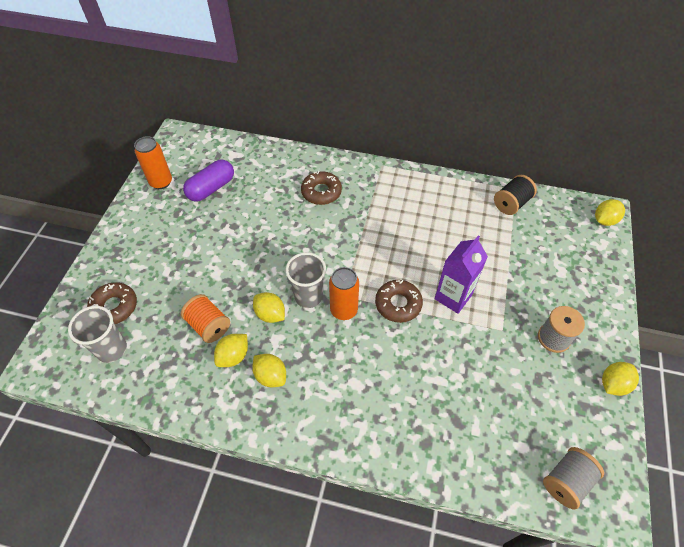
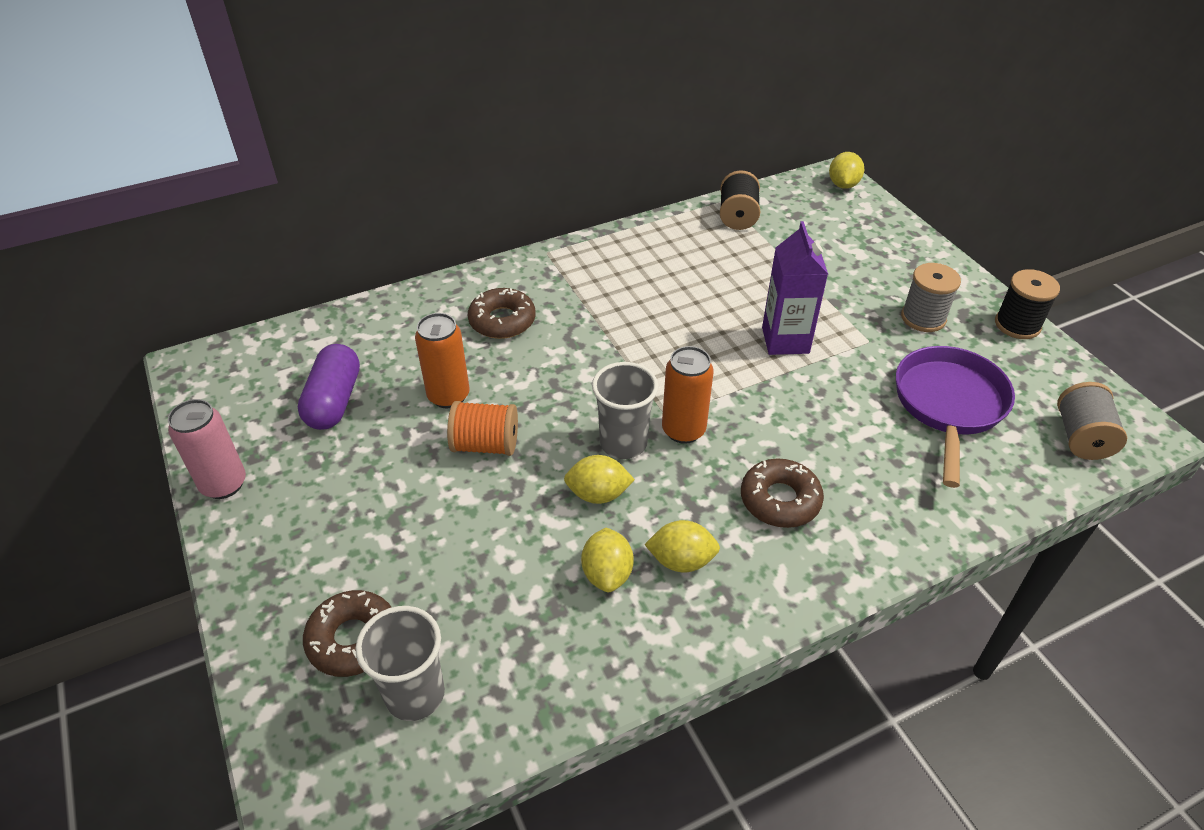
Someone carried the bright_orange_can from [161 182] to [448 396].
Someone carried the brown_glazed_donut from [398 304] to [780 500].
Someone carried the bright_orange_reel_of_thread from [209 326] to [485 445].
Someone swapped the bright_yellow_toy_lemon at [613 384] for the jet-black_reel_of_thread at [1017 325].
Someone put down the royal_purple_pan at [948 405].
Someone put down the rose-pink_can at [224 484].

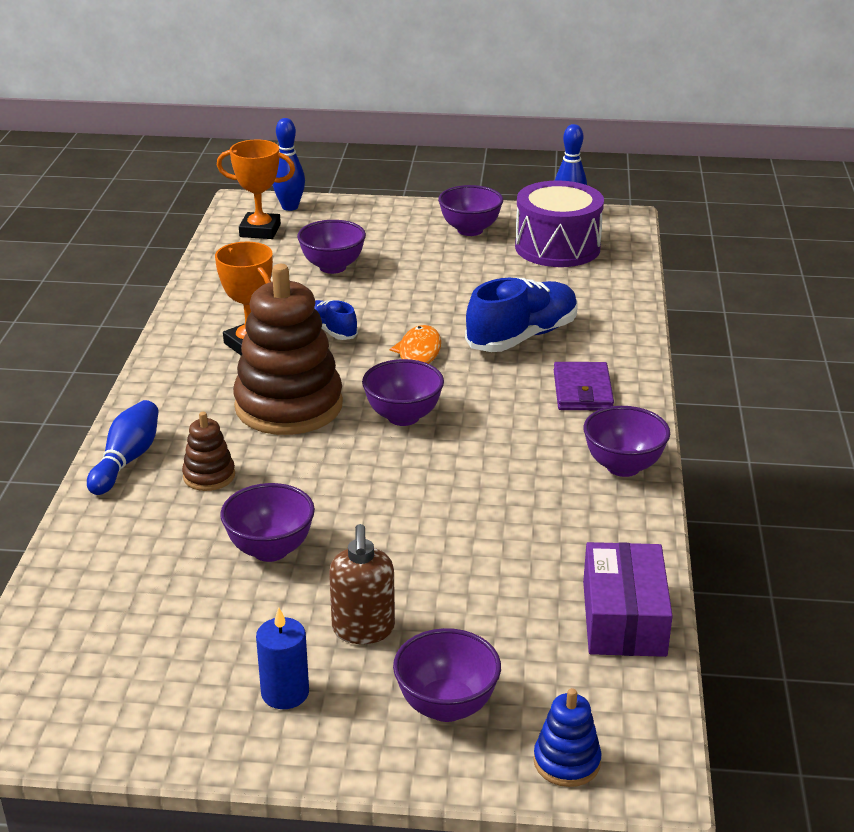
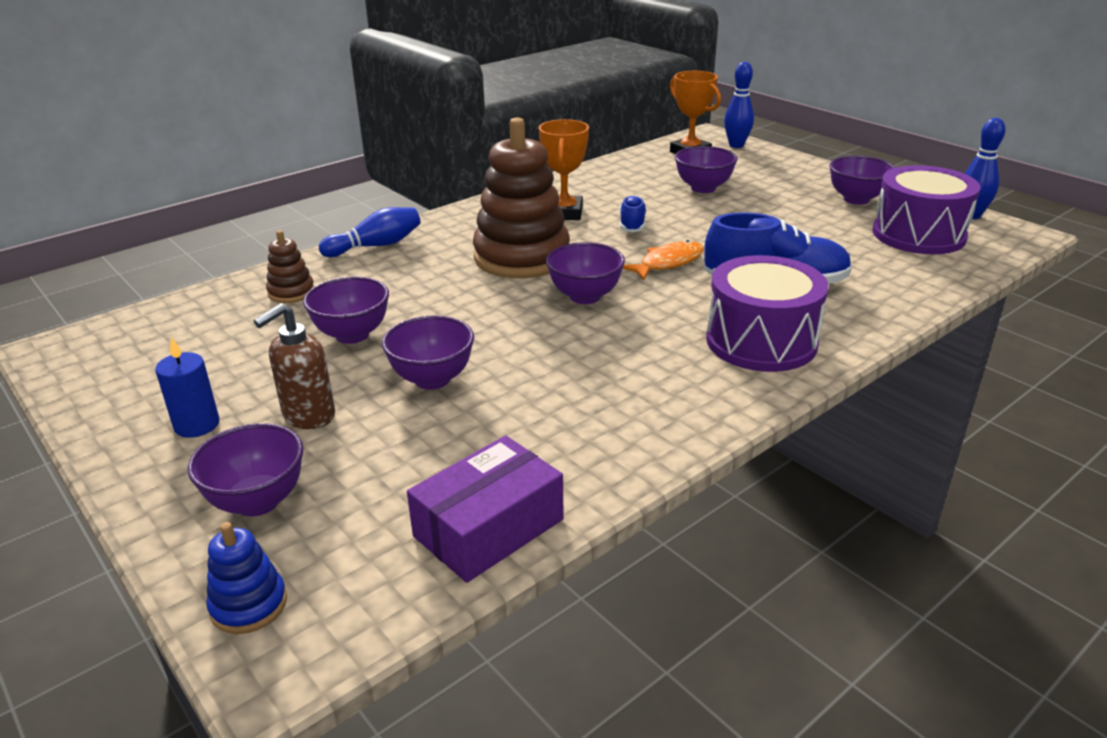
Someone swapped the royal_purple_card_wallet at [582 391] for the royal_purple_drum at [761 341].
Someone carried the royal_purple_bowl from [623 467] to [432 379].
Someone carried the brown_stacking_toy from [209 476] to [291 292].

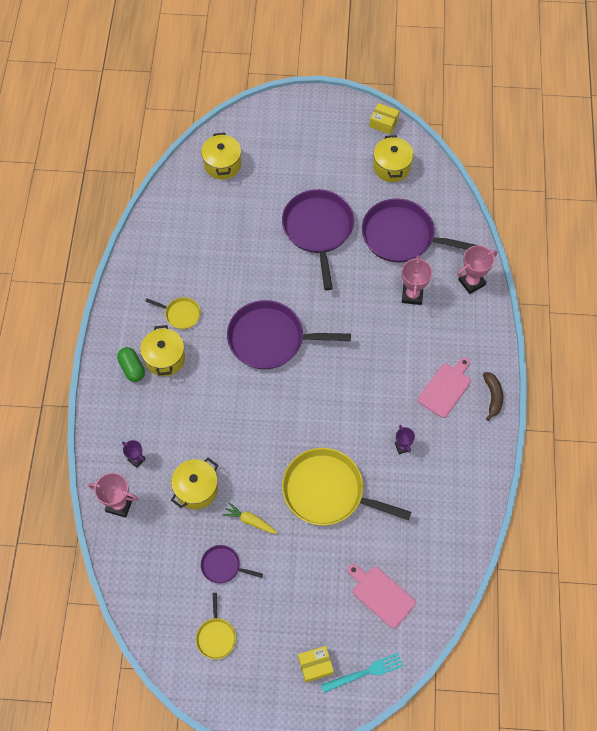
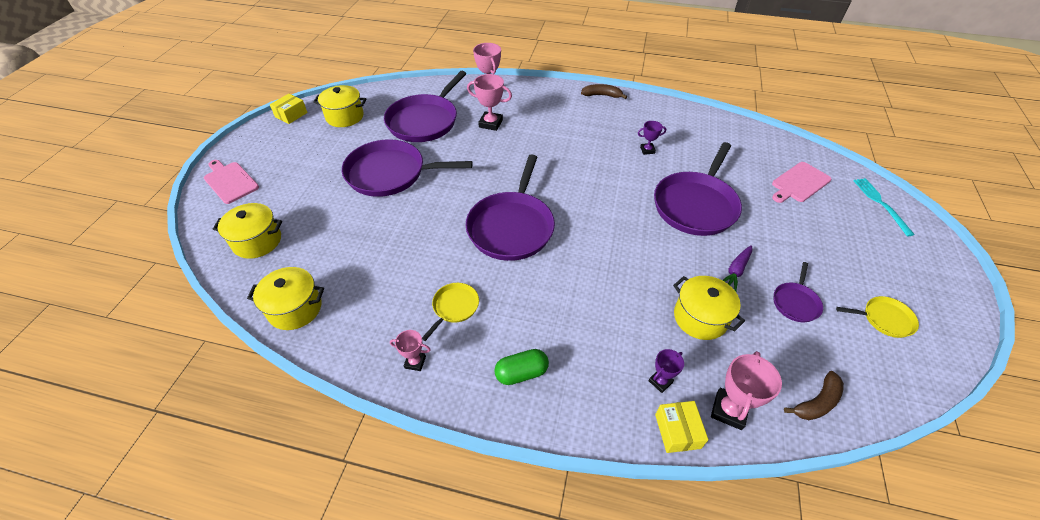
Someone carried the bright_yellow_cooking_pot from [165 358] to [295 308].
Someone carried the rose-pink_chopping_board from [445 388] to [230 181].
Someone repainted the bright_yellow_pan at [328 491], which became the royal_purple_pan at [696 205].
Someone repainted the bright_yellow_root_vegetable at [250 521], which became the royal_purple_root_vegetable at [736 271].
Someone carried the bright_yellow_box from [315 665] to [677 431].
Someone put down the rose-pink_prize_cup at [415 362].
Someone put down the brown_banana at [817 402].

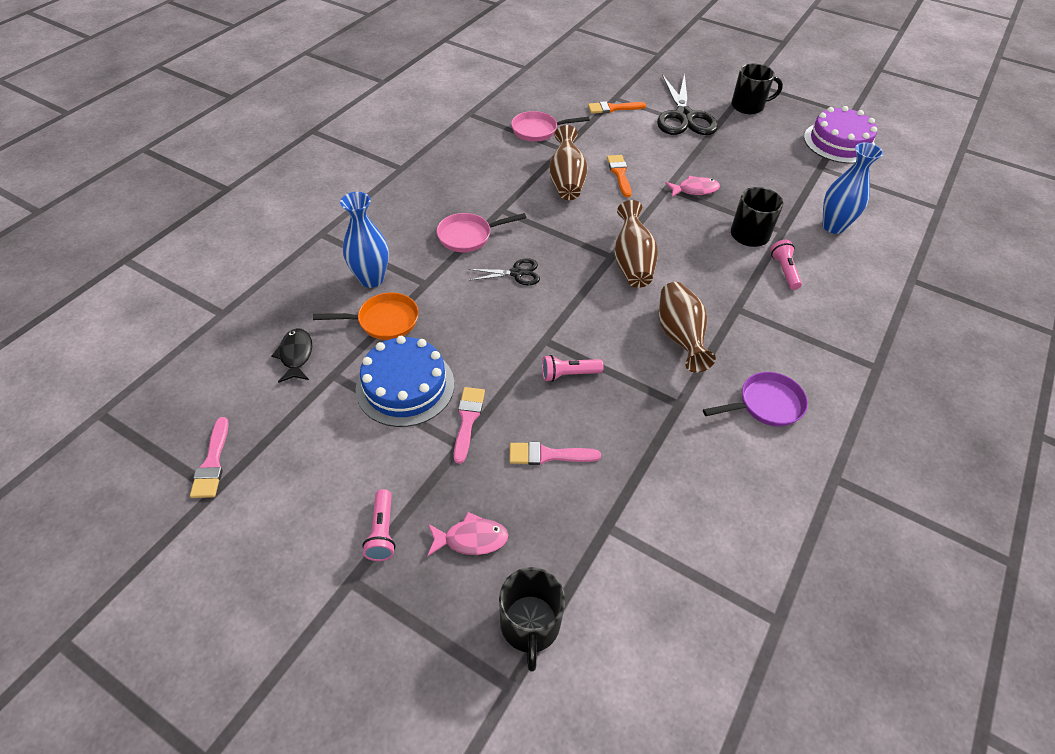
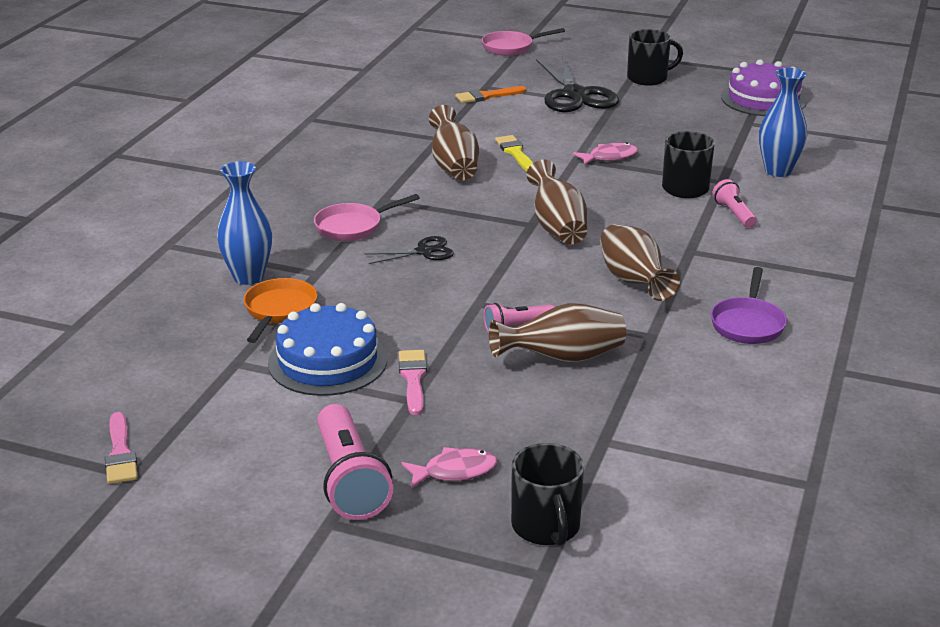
Someone carried the rose-pink_pan from [538 130] to [511 47].
Someone repainted the bright_orange_paintbrush at [619 174], which became the bright_yellow_paintbrush at [515 153].
Someone rotated the bright_orange_pan at [384 321] by 60 degrees counterclockwise.
Someone took away the jet-black_fish at [296 355].
Someone rotated the royal_purple_pan at [766 404] by 135 degrees clockwise.
Someone took away the rose-pink_paintbrush at [548 455].
Someone scaled the rose-pink_flashlight at [382 532] by 1.81.
Someone put down the brown_flower_vase at [562 358].

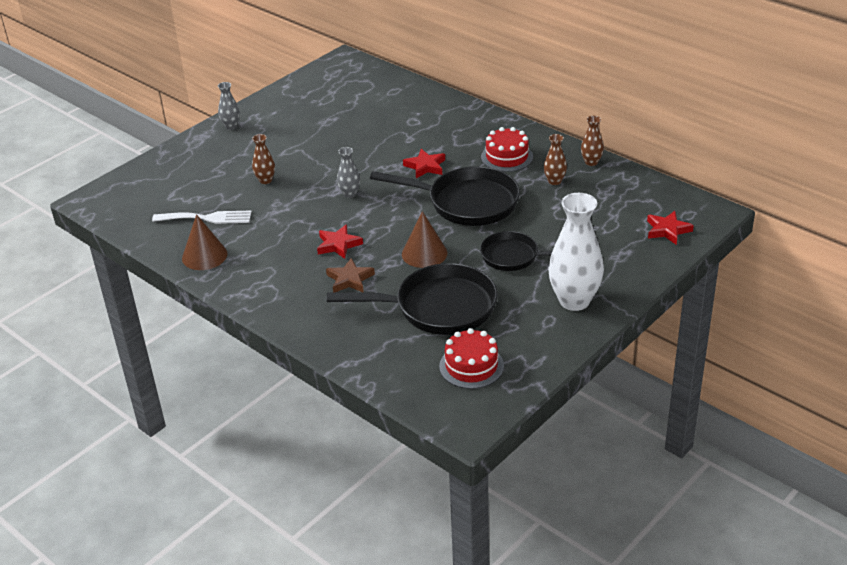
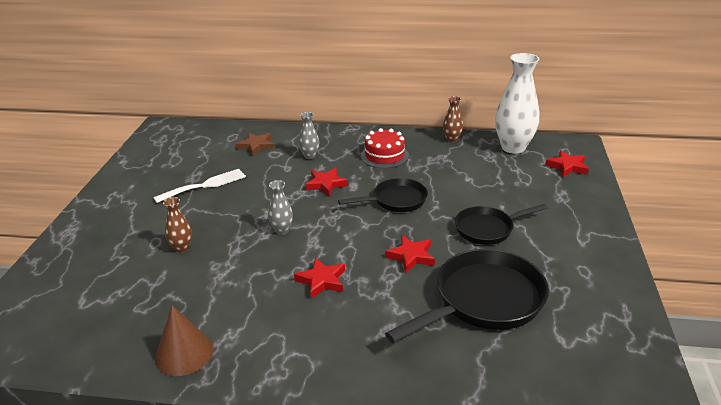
Someone carried the ash-grey_flower_vase from [231 126] to [310 156].
Someone took away the brown_flower_vase at [554 181].
Someone scaled the jet-black_pan at [467 203] by 0.61.
Someone carried the snow-white_flower_vase from [574 301] to [513 147].
Someone carried the snow-white_fork from [207 218] to [205 185].
Someone swapped the brown_cone at [424 253] for the red_star_shape at [411 256].
Someone carried the brown_star_shape from [350 279] to [256 146].
Someone took away the red_cake at [471 366].

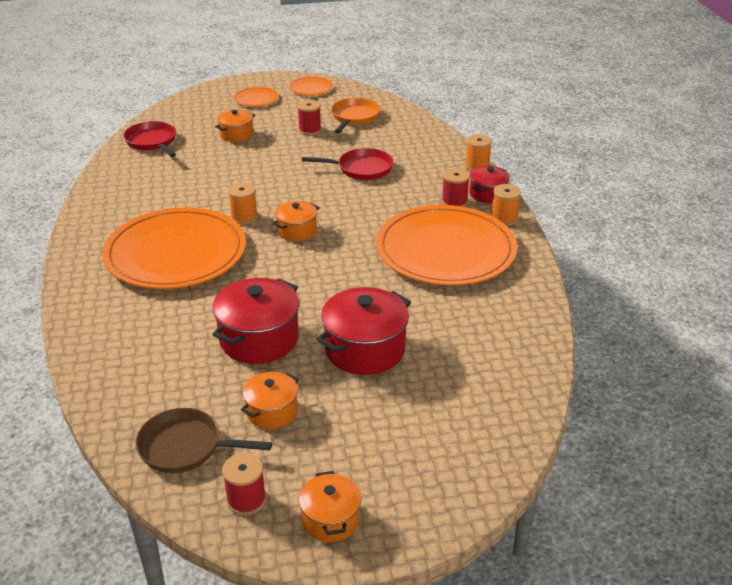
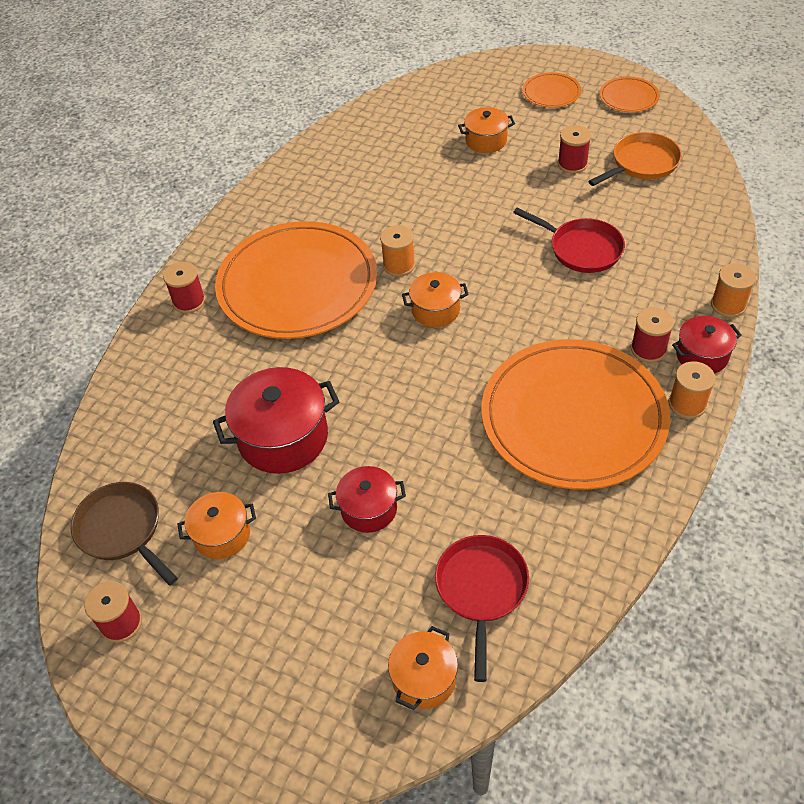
Someone carried the red_pan from [152 142] to [481 590].
Someone scaled the red_cooking_pot at [365 349] by 0.59.
Someone carried the bright_orange_cooking_pot from [330 519] to [424 678].
Someone put down the red_reel_of_thread at [189 301].

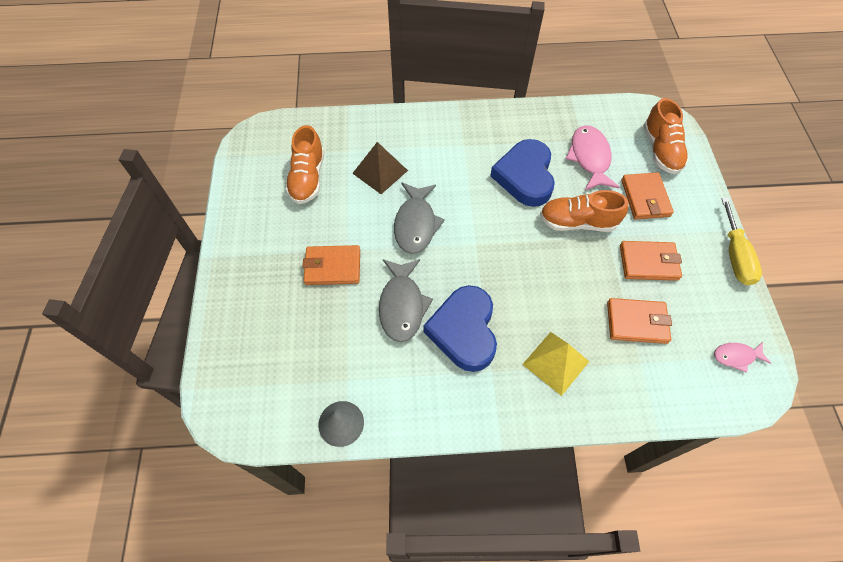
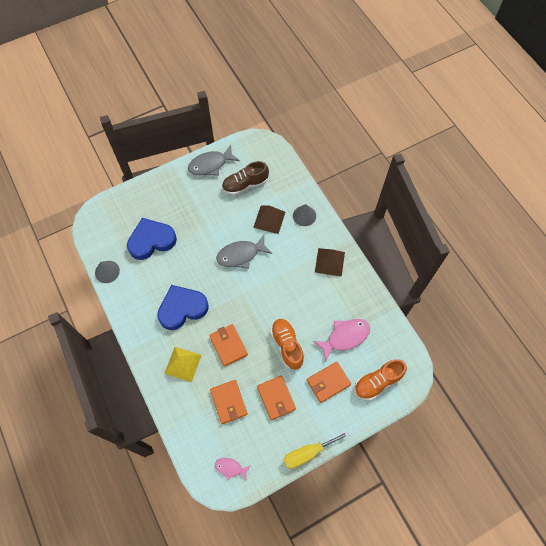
Someone repainted the bright_orange_lace-up_shoe at [308 178], which became the brown_lace-up_shoe at [245 184].
Someone carried the blue_heart_shape from [525 176] to [151 241].
Someone carried the bright_orange_card_wallet from [333 267] to [228 345].
Someone carried the ash-grey_fish from [402 305] to [210 165].
Someone rotated the rose-pink_fish at [736 356] by 45 degrees counterclockwise.
Someone put down the ash-grey_cone at [304 215].
Someone put down the brown_pyramid_shape at [329 262].

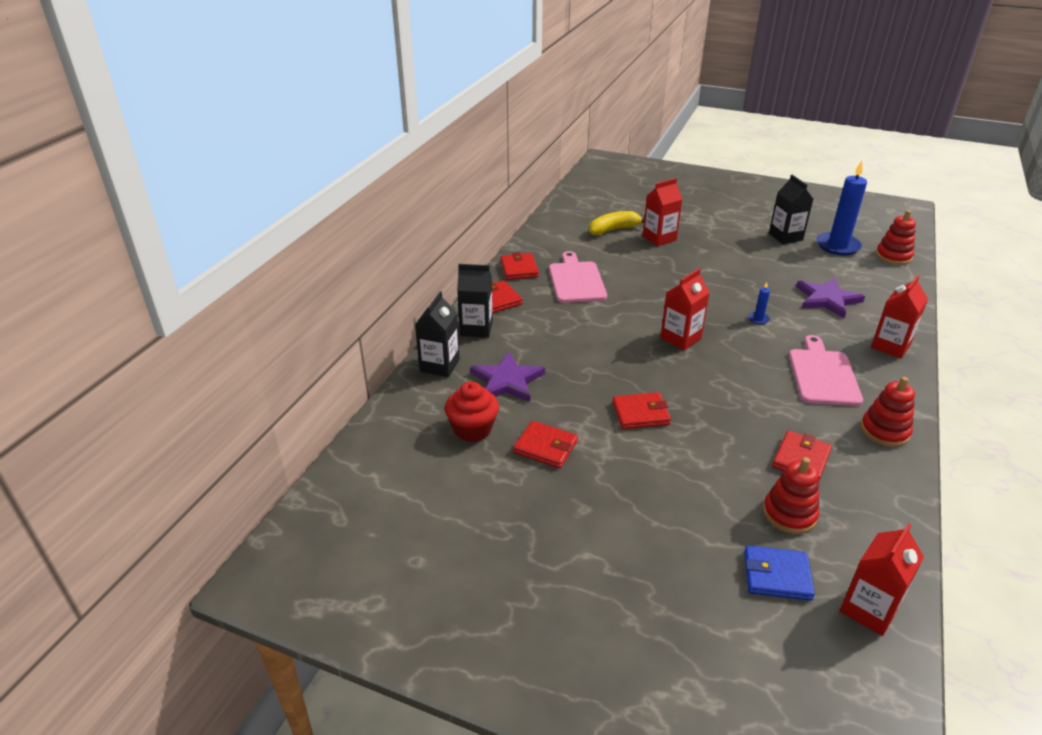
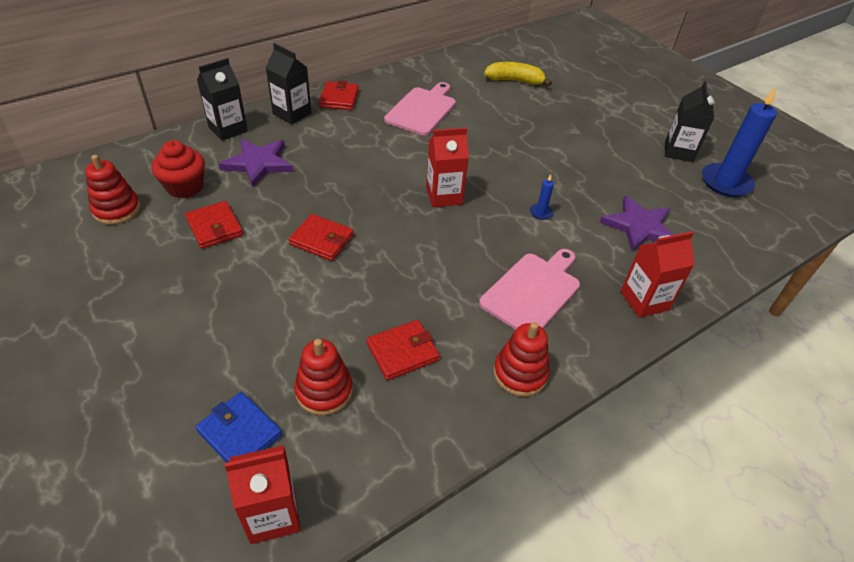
Someone took away the red_milk_carton at [659 238].
Someone carried the red_stacking_toy from [893 256] to [117 209].
Someone took away the red_card_wallet at [519 269].

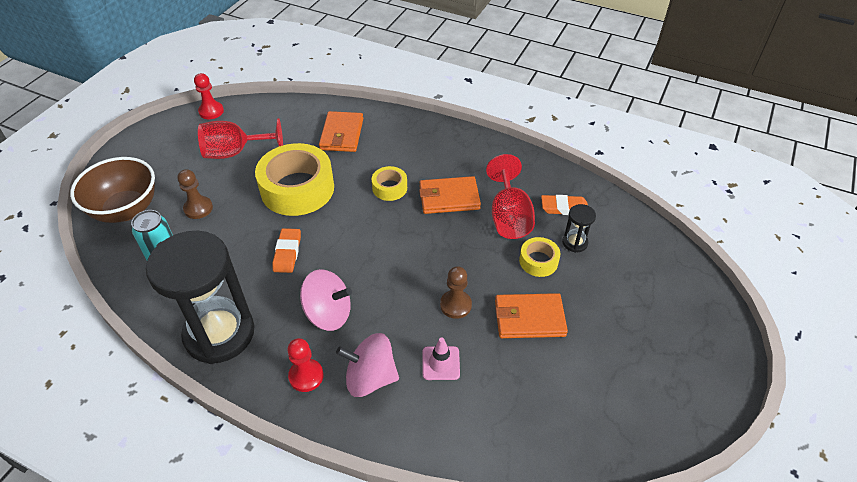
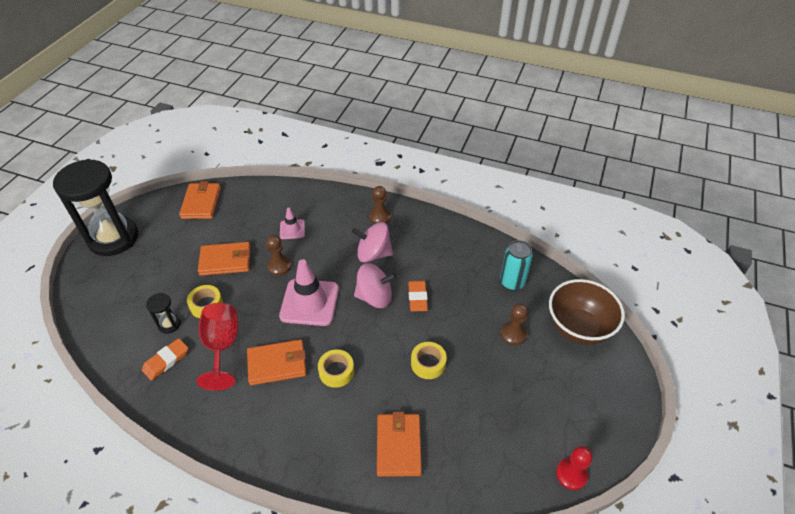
Someone took away the red_goblet at [235 152].
Someone scaled the bright_yellow_sticky_tape at [297 189] by 0.48.
Someone rotated the bright_orange_pencil_eraser at [564 208] by 45 degrees counterclockwise.
Someone carried the jet-black_hourglass from [219 333] to [113 238].
Someone carried the rose-pink_whirligig from [370 378] to [374 297].
Someone repainted the red_game_pawn at [306 376], which became the brown_game_pawn at [380 217].
Someone put down the bright_orange_card_wallet at [201 203].
Someone put down the rose-pink_safety_cone at [309 302].

